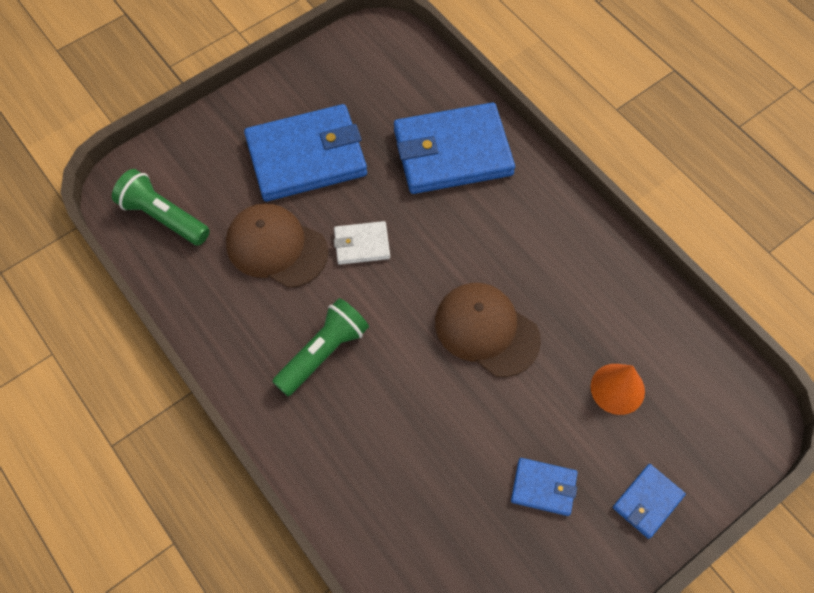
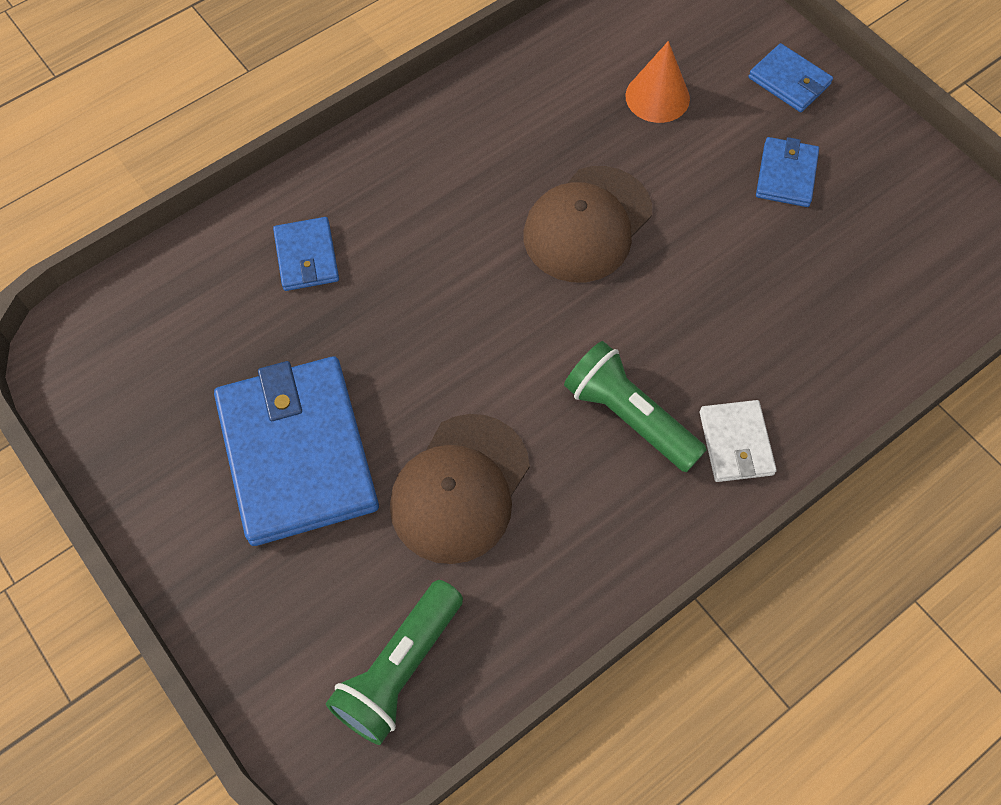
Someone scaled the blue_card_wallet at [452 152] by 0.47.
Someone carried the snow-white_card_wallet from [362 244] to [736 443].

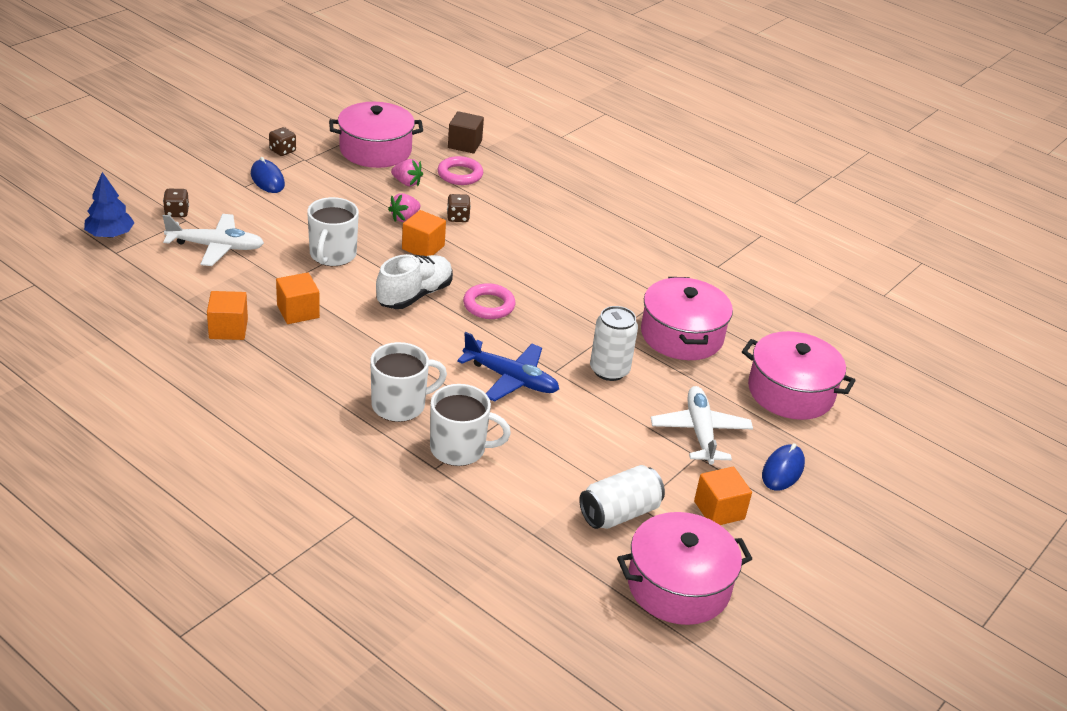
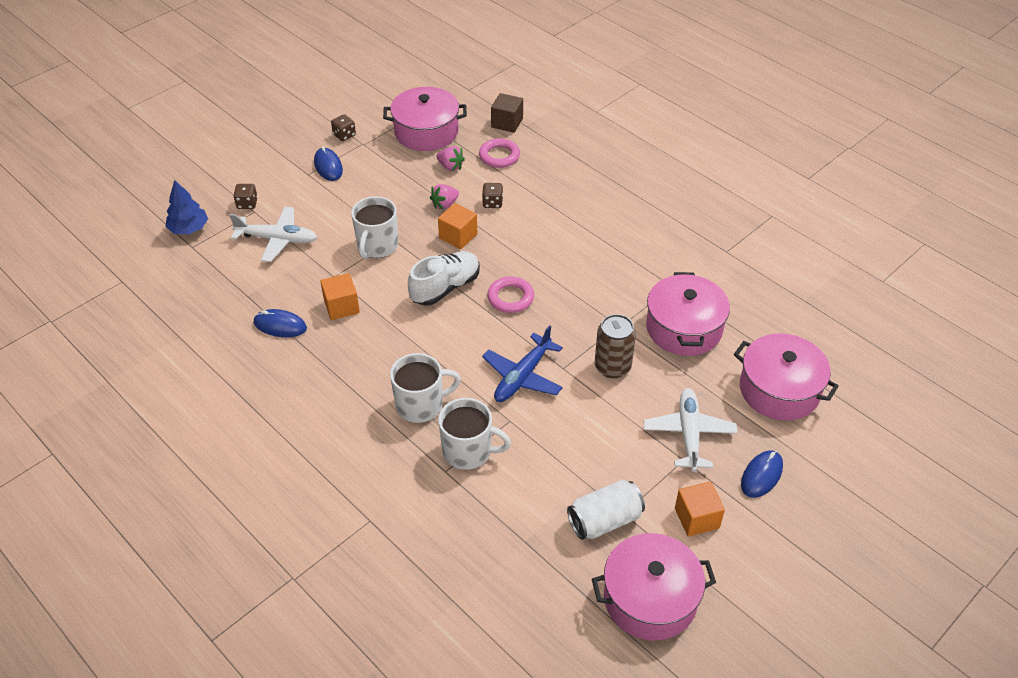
Someone swapped the bright_orange_block at [228 329] for the blue_computer_mouse at [280 326].
Someone repainted the snow-white_can at [609 370], which became the brown_can at [612 367].
Someone rotated the blue_aeroplane at [511 379] by 90 degrees clockwise.

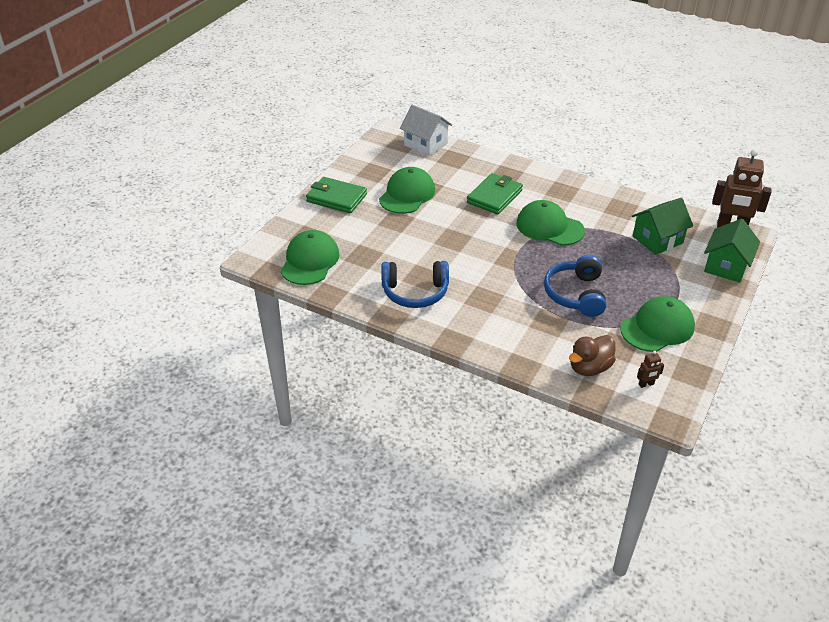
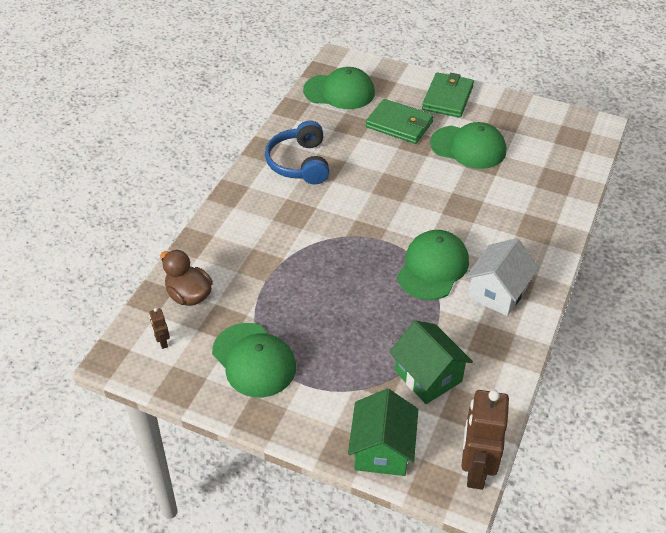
Someone carried the snow-white_toy_house from [425 144] to [497 292].
Someone carried the emerald_card_wallet from [494 196] to [399 124].
Someone rotated the emerald_toy_house at [726 266] by 75 degrees clockwise.
Someone took away the blue_over-ear_headphones at [576 294].

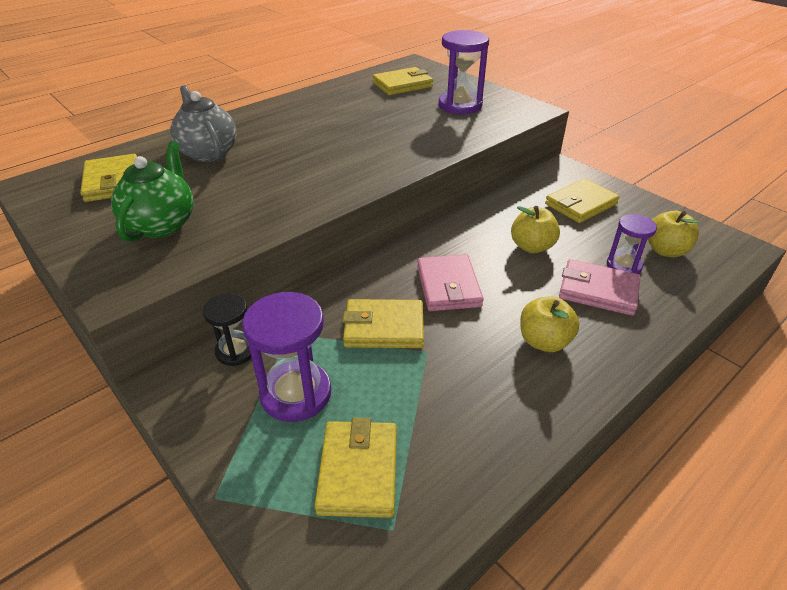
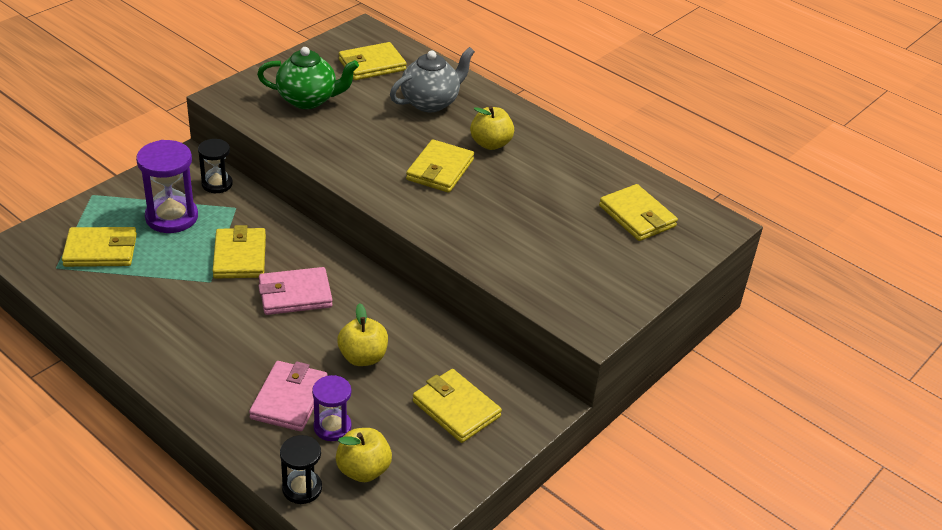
Someone took away the royal_purple_hourglass at [460 105].
Someone carried the bright_yellow_apple_fruit from [544 341] to [490 144].
Someone put down the bright_yellow_card_wallet at [440 170].
Someone put down the jet-black_hourglass at [302 488].

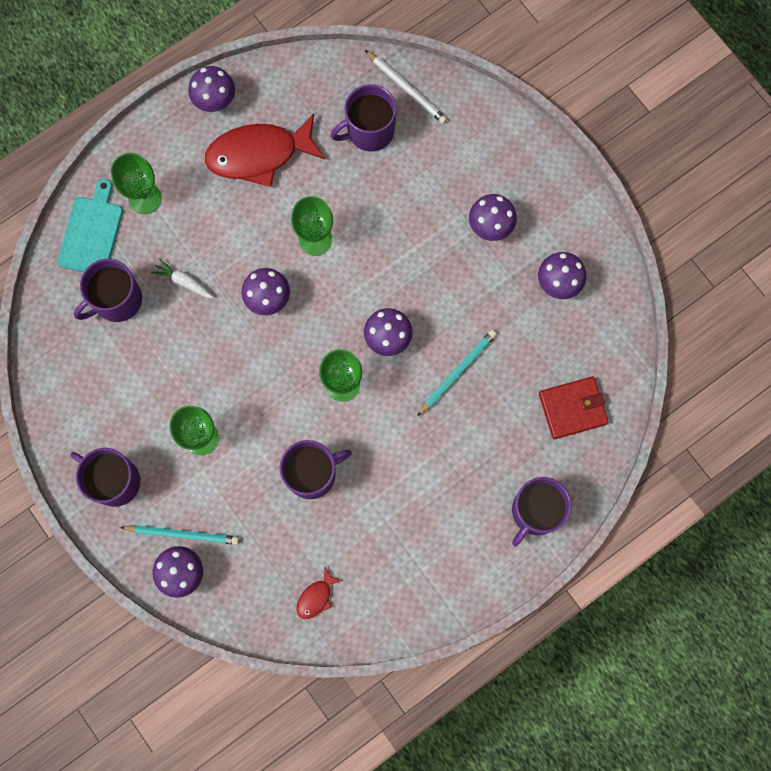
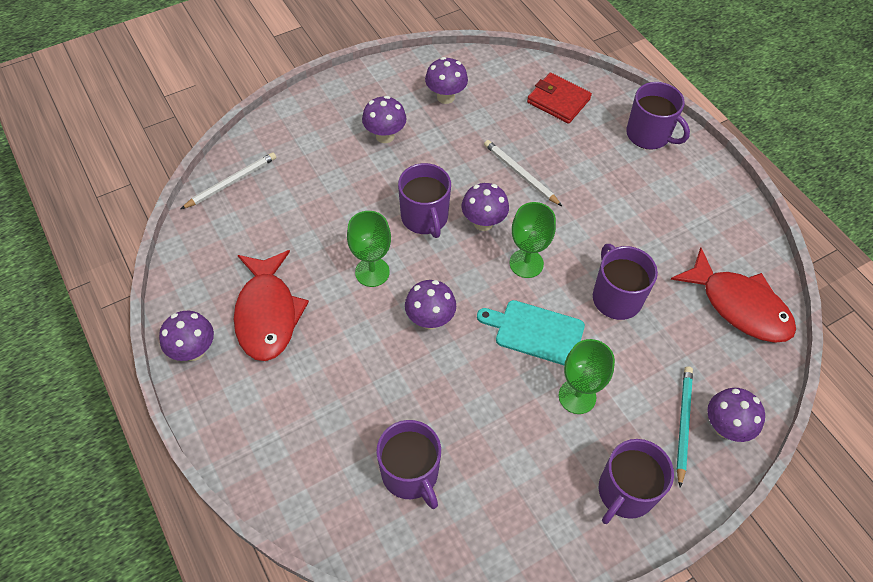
Someone carried the royal_purple_tea_mug from [369 131] to [425 218].
Someone took away the emerald_goblet at [145 198].
Someone carried the teal_chopping_board from [91 232] to [535 332].
Someone took away the snow-white_root_vegetable at [183 281].
Someone repainted the teal_lead_pencil at [457 372], which became the snow-white_lead_pencil at [520 174].
Someone rotated the red_card_wallet at [572 408] by 45 degrees counterclockwise.
Someone scaled the red_fish at [316 597] by 2.30.

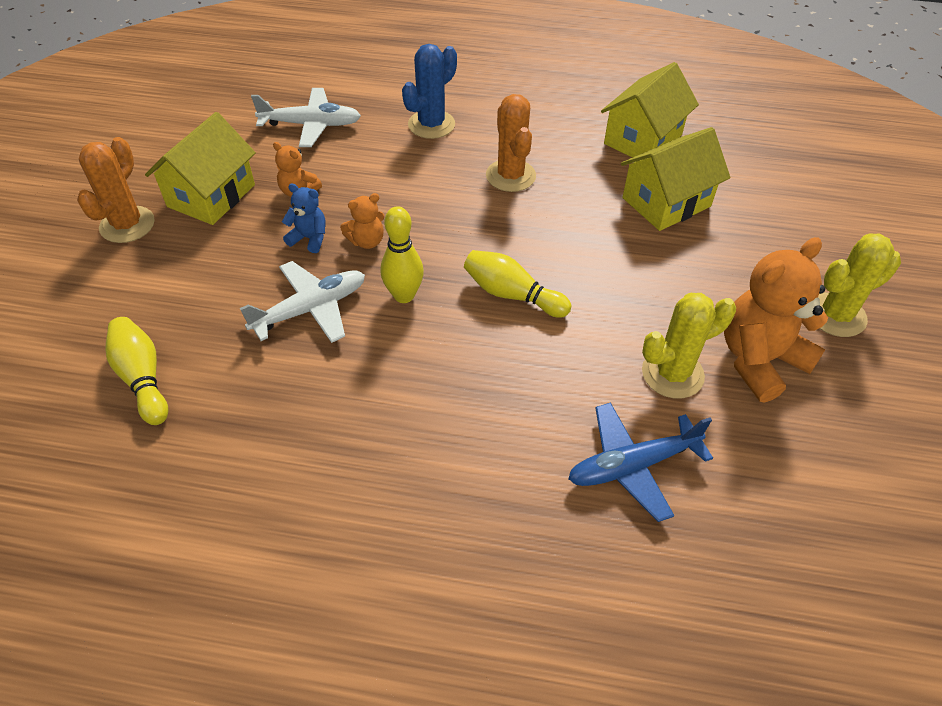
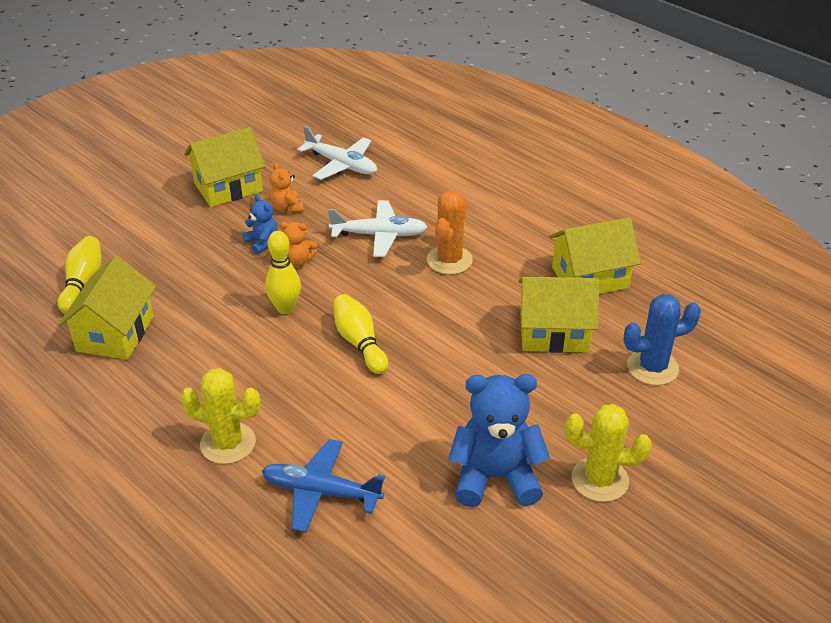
Someone carried the blue_prickly_plant from [431 124] to [652 367].
Someone took away the bright_orange_prickly_plant at [127 225].
Someone repainted the bright_orange_teddy at [759 360], which became the blue_teddy at [495 477].
Someone carried the snow-white_aeroplane from [310 309] to [379 235].
Someone carried the bright_yellow_prickly_plant from [672 374] to [228 443].
Someone put down the bright_yellow_toy_house at [115 333].

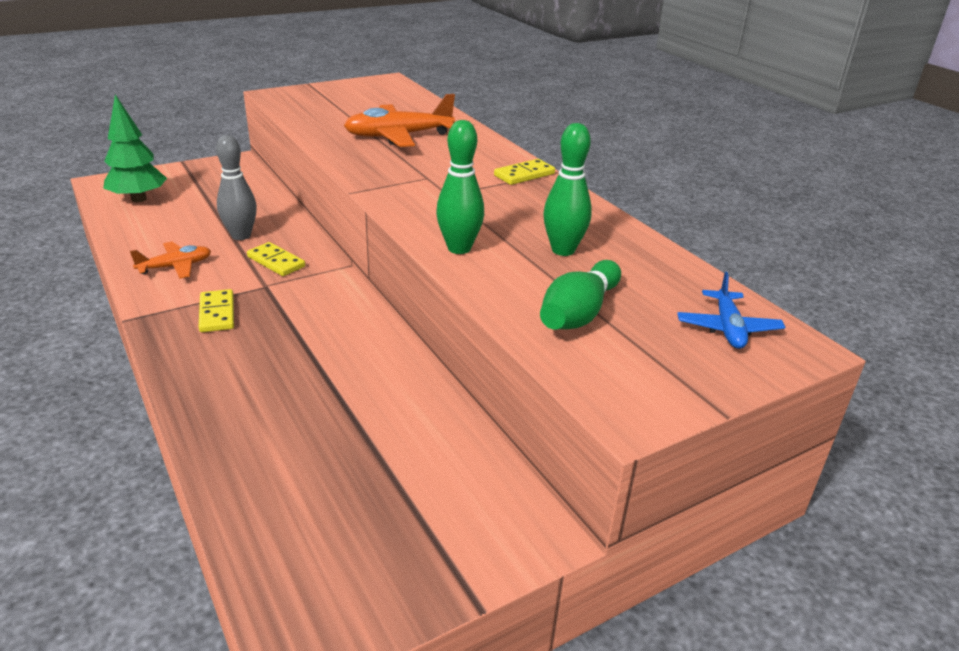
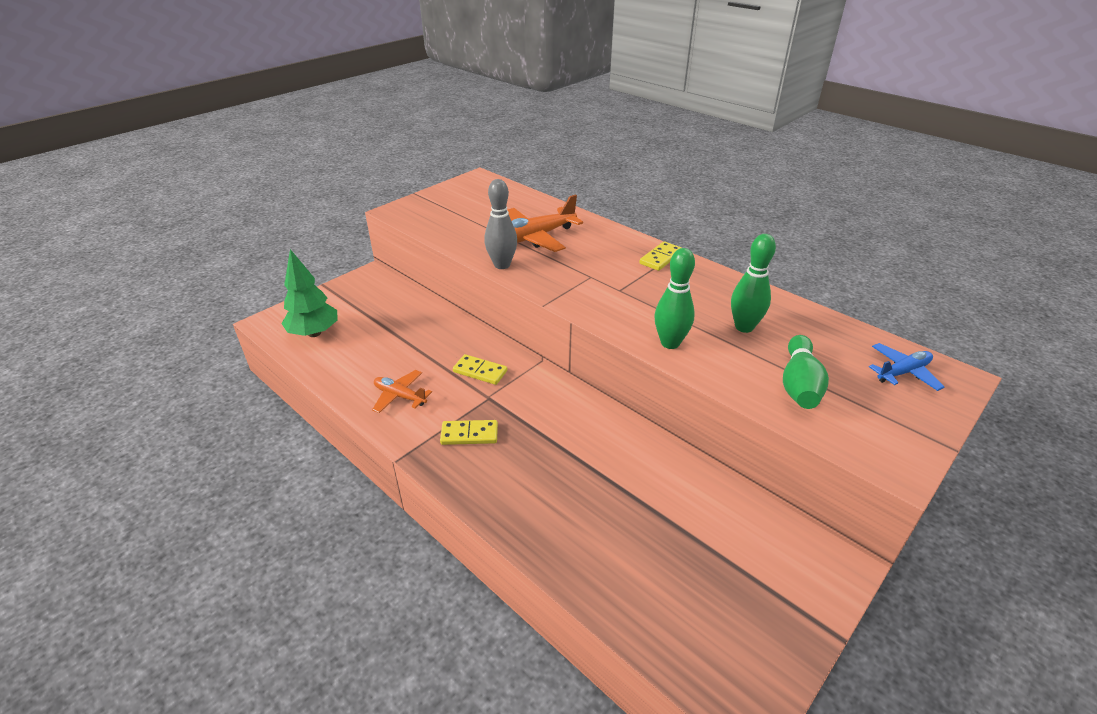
Someone carried the ash-grey_bowling_pin from [241 236] to [502 265].
Someone rotated the bright_orange_aeroplane at [175 267] by 105 degrees counterclockwise.
Someone rotated the blue_aeroplane at [727 328] by 105 degrees counterclockwise.
Someone rotated the bright_yellow_domino_tile at [217 313] by 60 degrees counterclockwise.

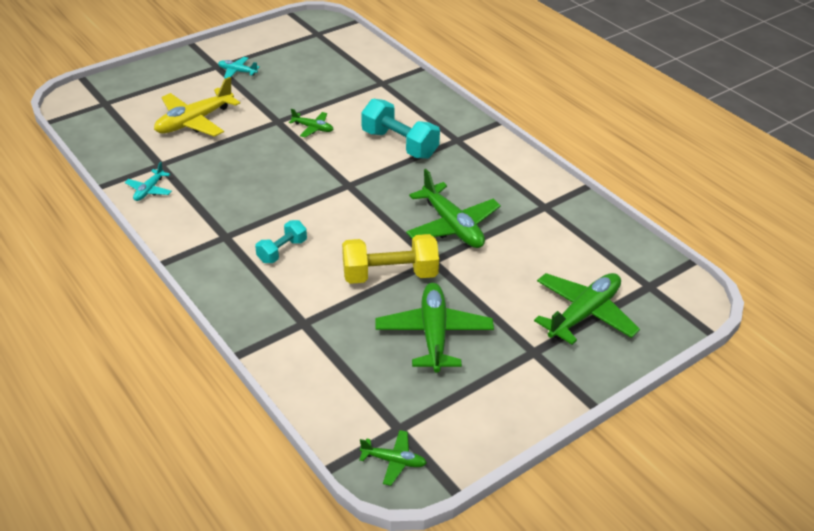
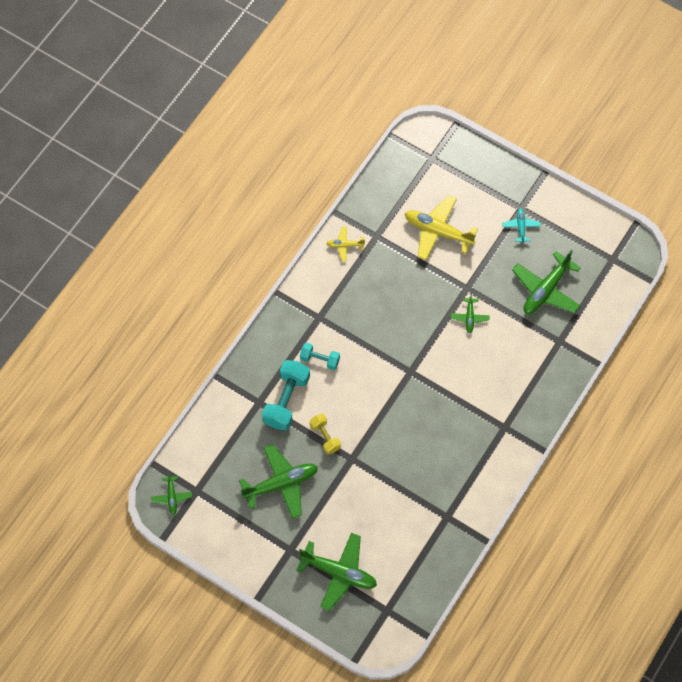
Someone carried the teal_dumbbell from [400 144] to [286 400].
Someone repainted the teal_aeroplane at [149 190], which became the bright_yellow_aeroplane at [345 245].
Someone carried the emerald_aeroplane from [452 226] to [546 290].
Someone scaled the bright_yellow_dumbbell at [390 275] by 0.58.

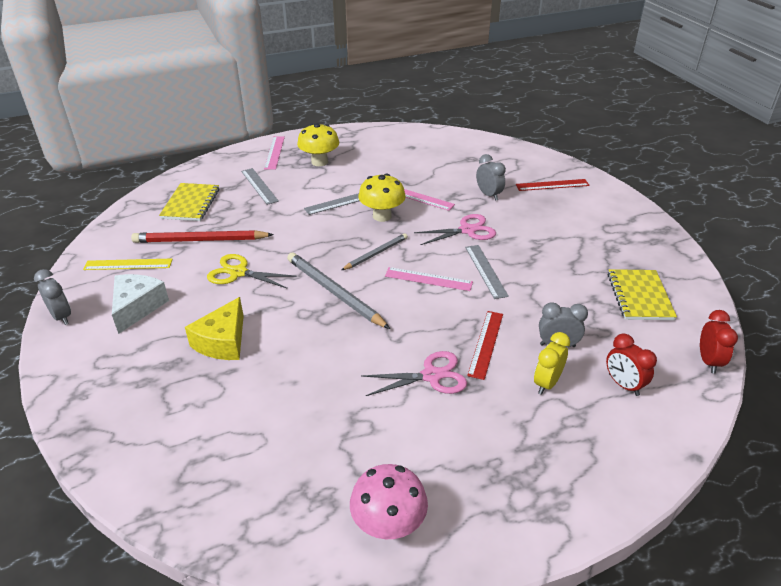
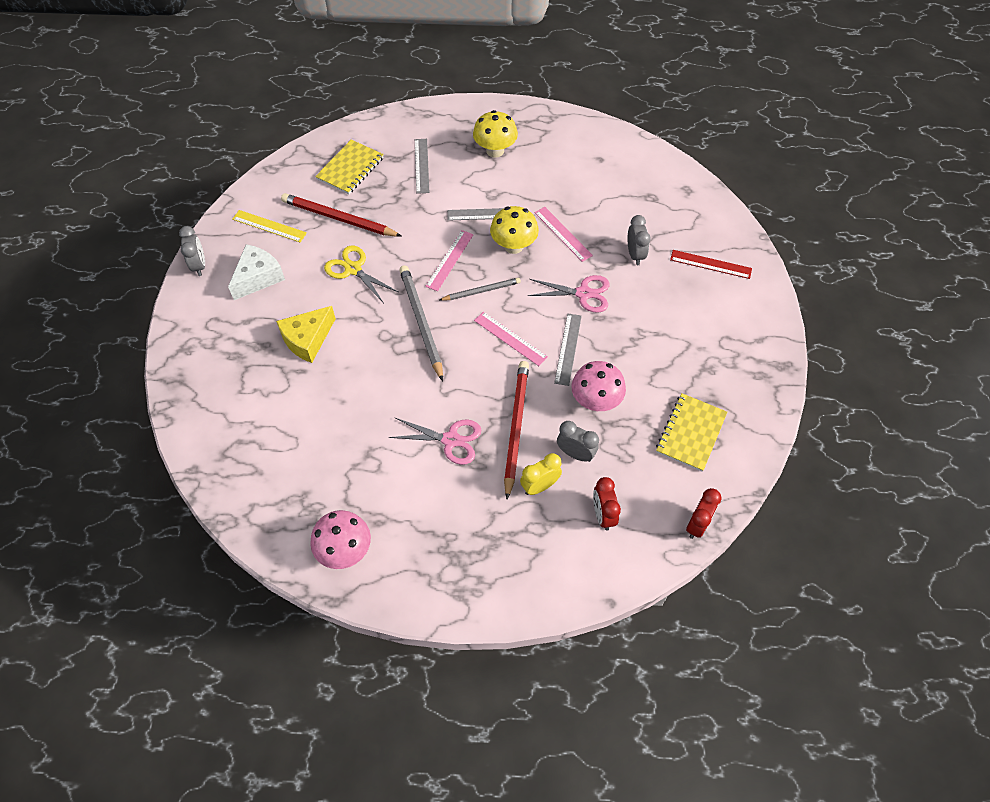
Someone carried the rose-pink_ruler from [274 152] to [450 260].
Someone swapped the red_ruler at [486 344] for the red_lead_pencil at [515 427].
Someone put down the rose-pink_mushroom at [595 401].

